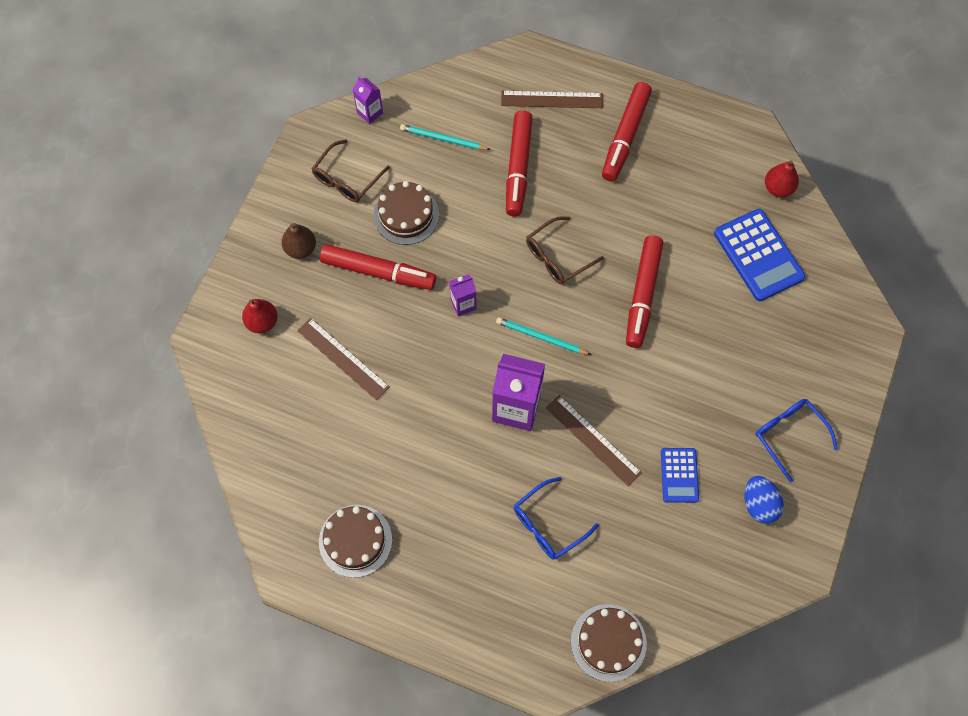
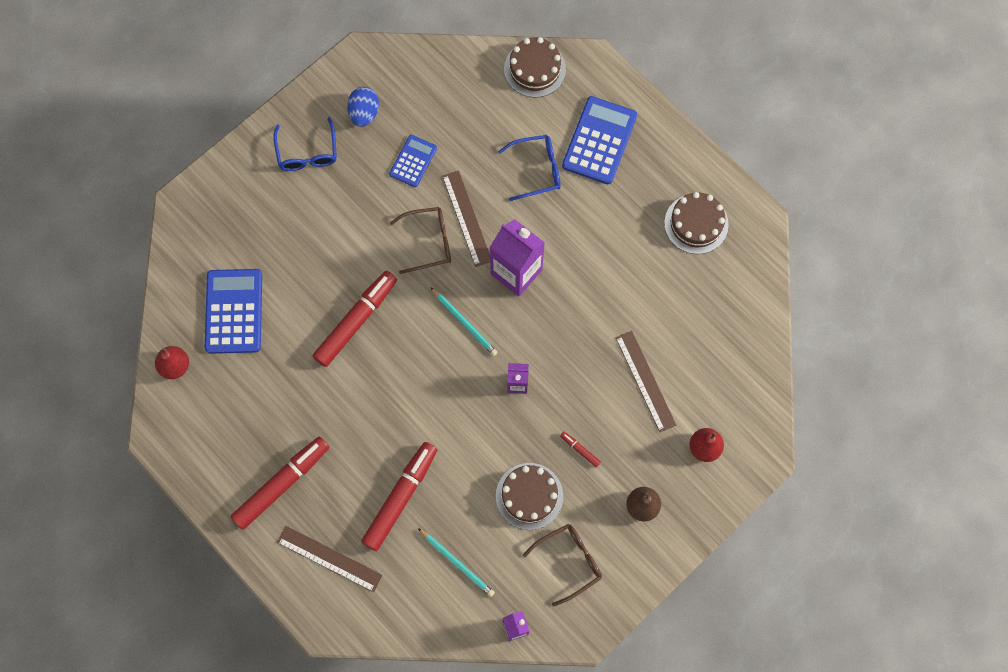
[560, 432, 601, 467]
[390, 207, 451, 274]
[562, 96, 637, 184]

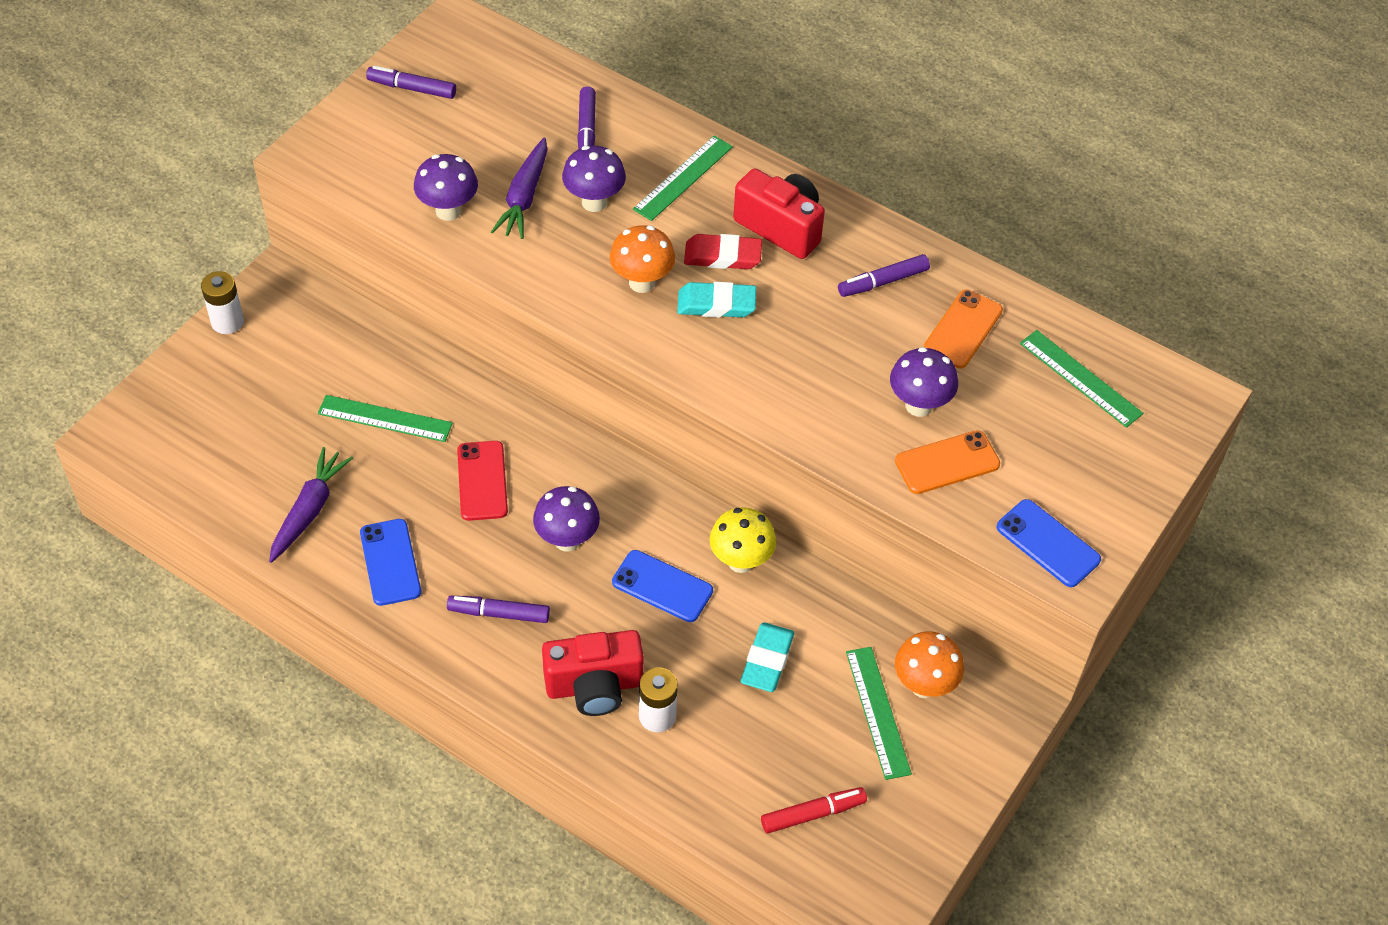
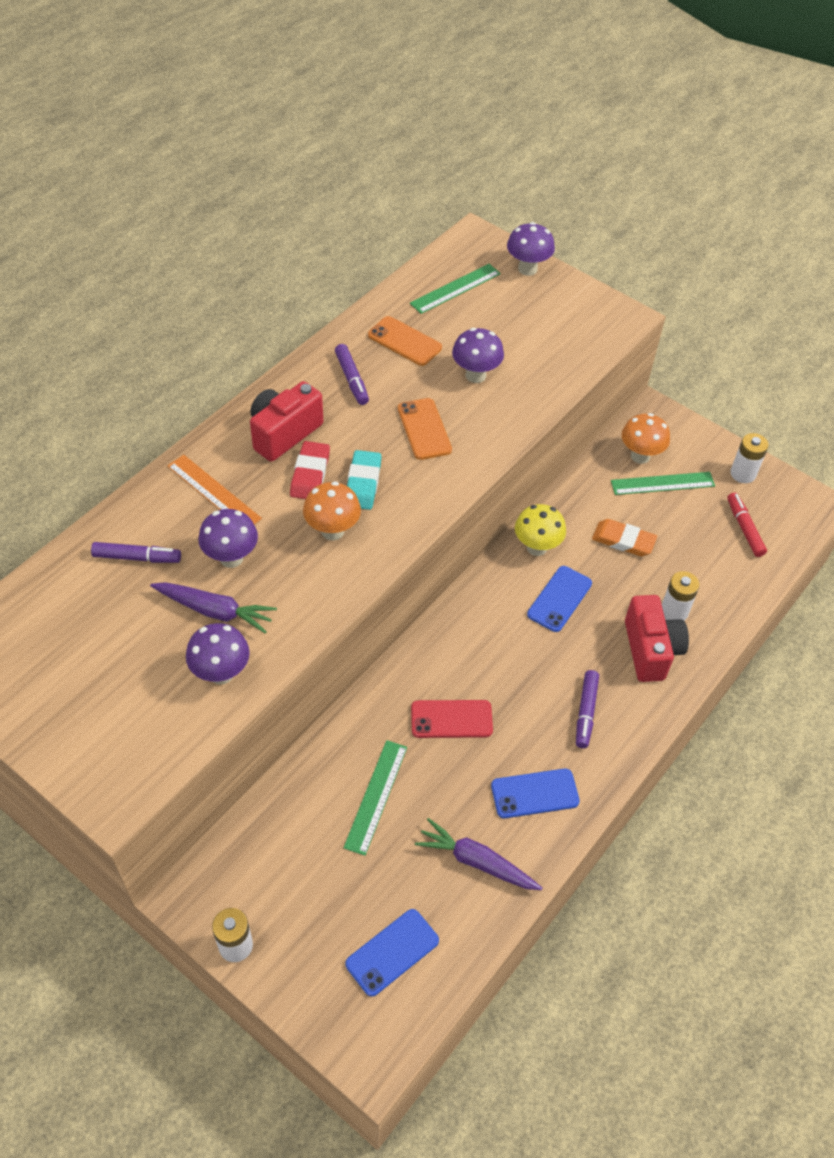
[366, 66, 456, 99] (first image)
[507, 222, 555, 276]
[168, 455, 262, 524]
[592, 519, 657, 556]
[398, 398, 452, 460]
[345, 909, 439, 997]
[730, 433, 769, 483]

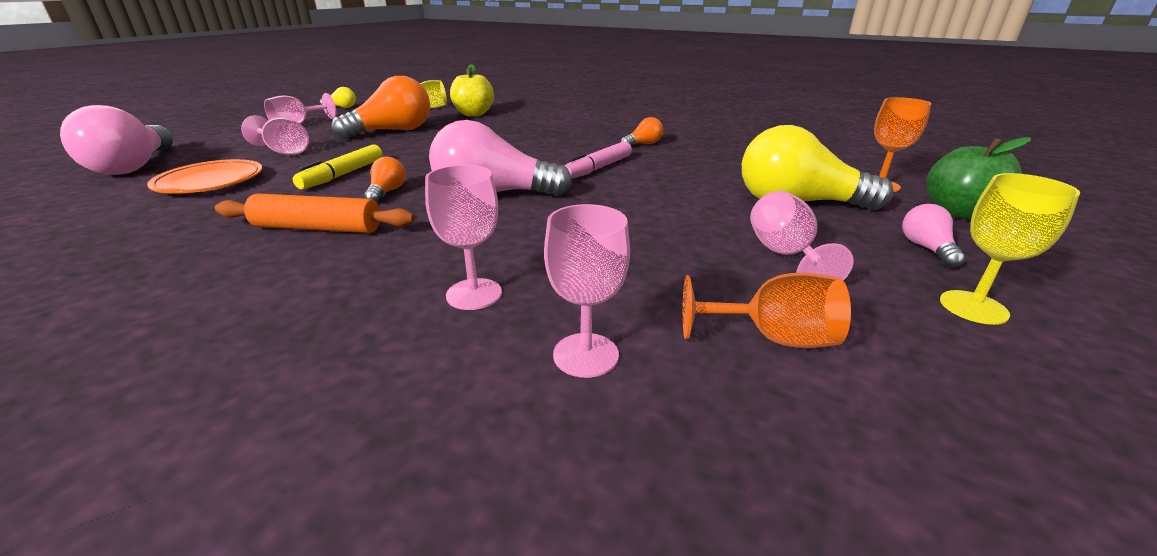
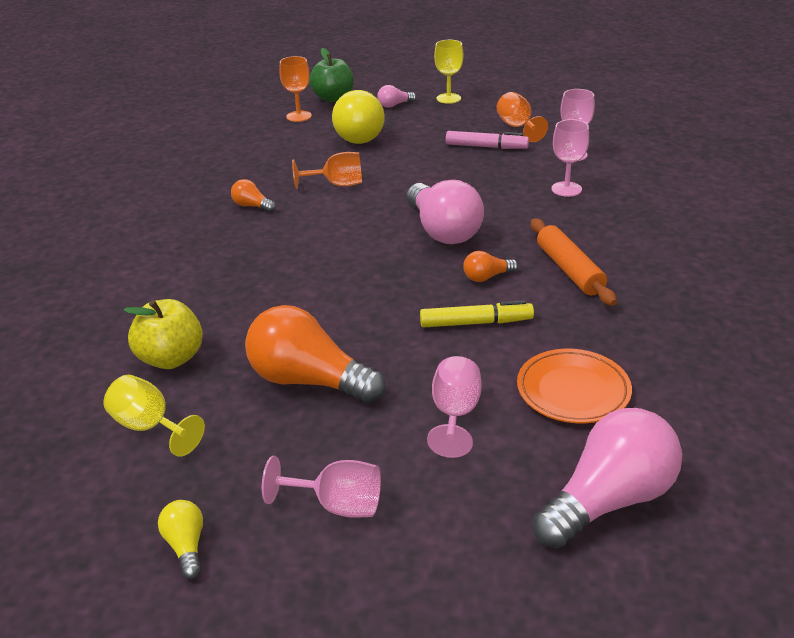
[446, 131, 529, 149]
[750, 191, 854, 281] (first image)
[292, 152, 362, 189]

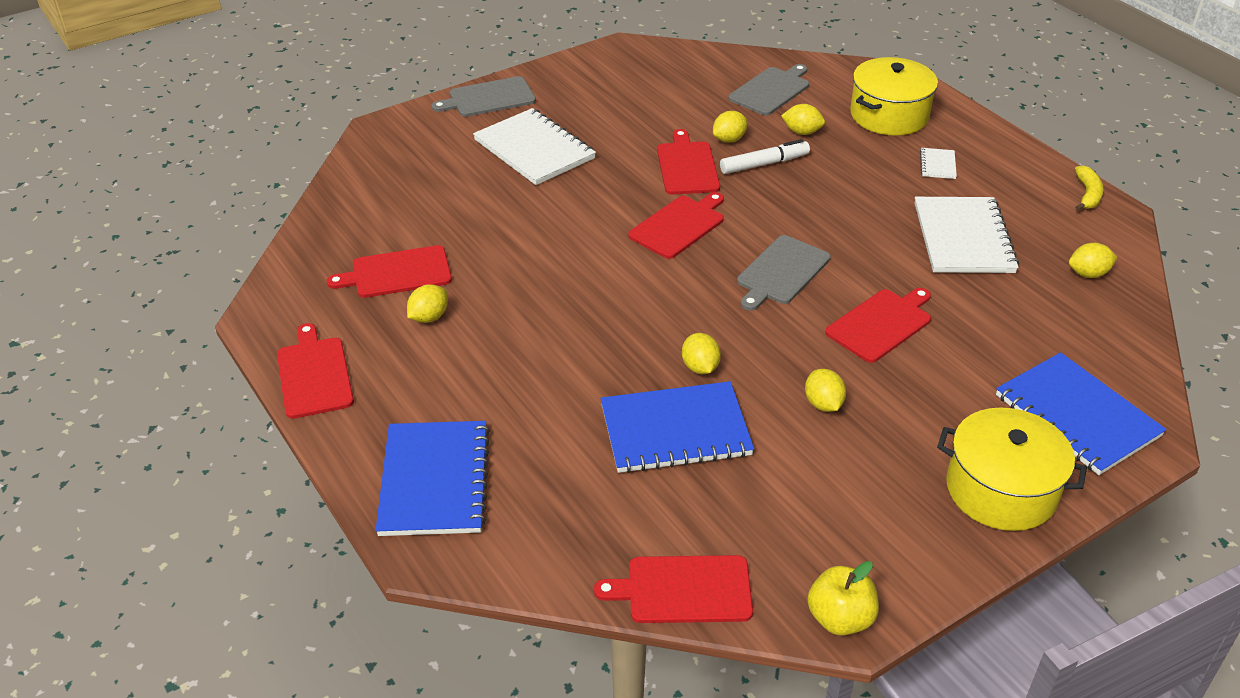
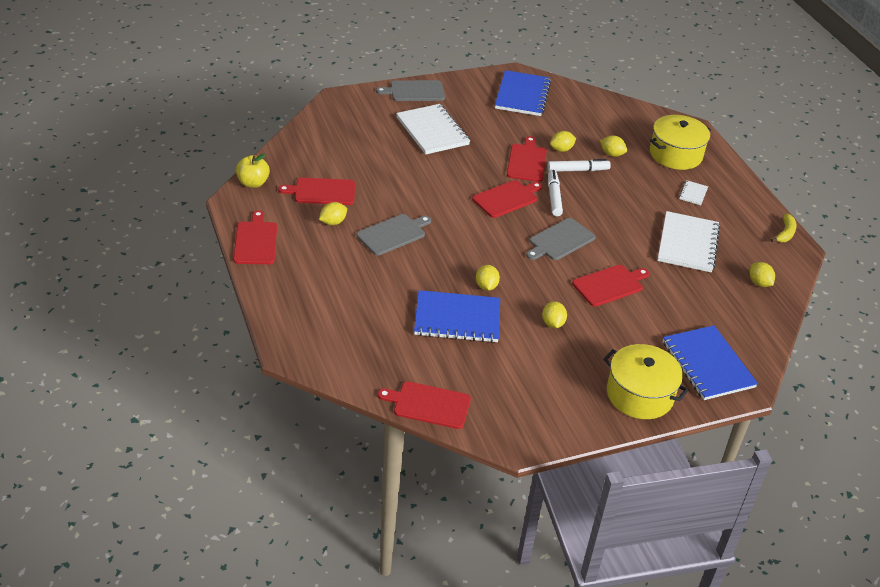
[495, 70, 551, 116]
[356, 214, 431, 256]
[236, 154, 270, 188]
[750, 262, 775, 287]
[548, 170, 563, 216]

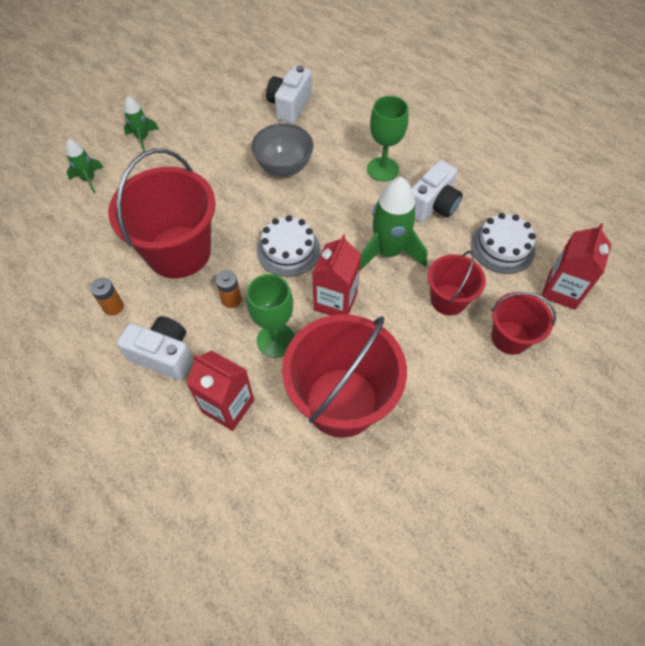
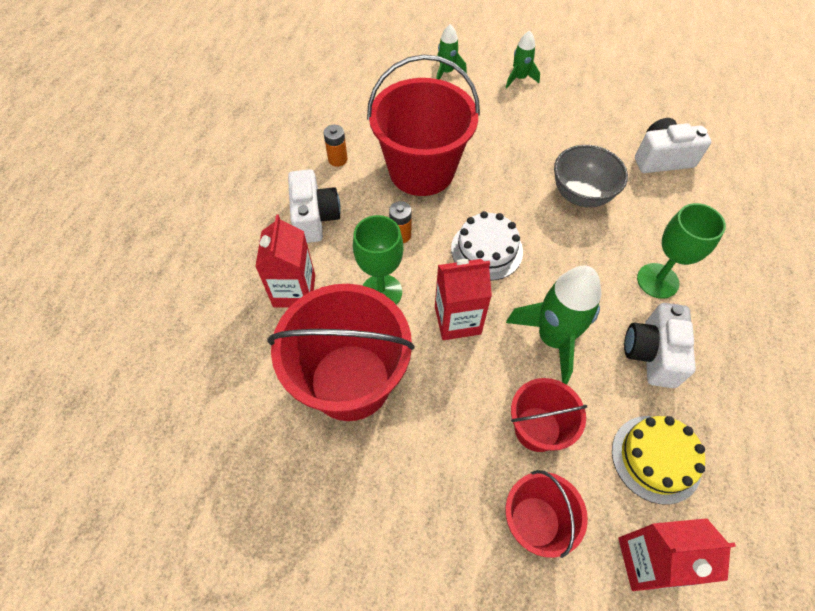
[624, 303, 696, 388]
[612, 416, 705, 505]

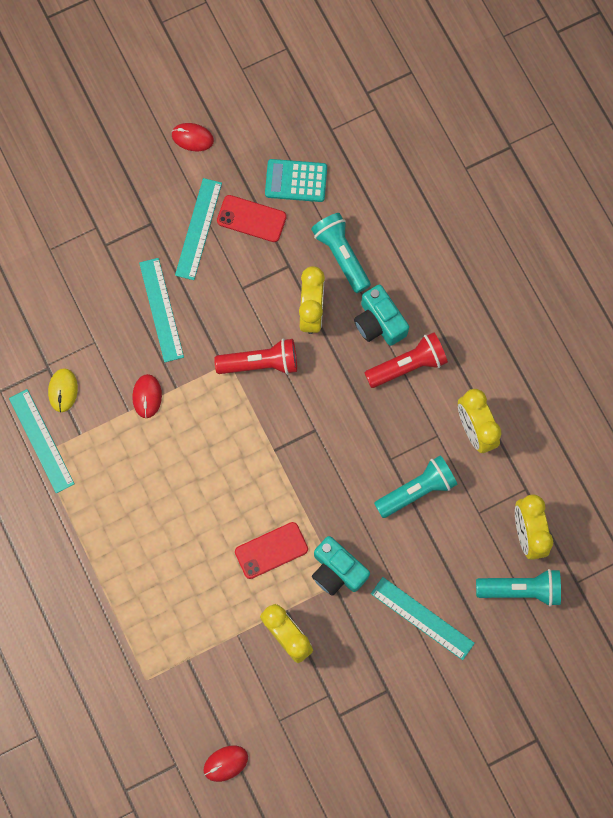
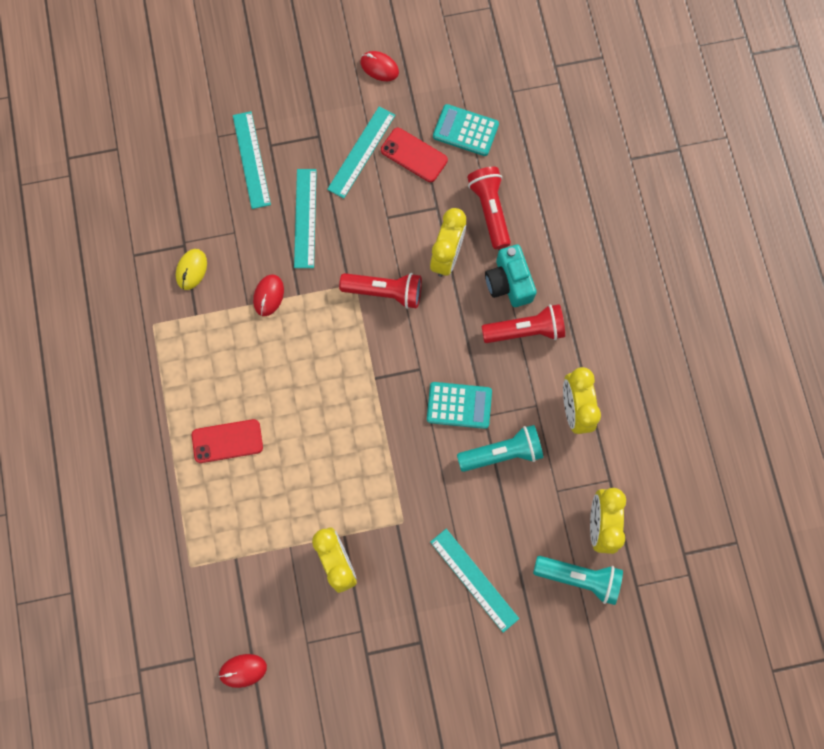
[233, 111, 271, 209]
[192, 419, 263, 463]
[467, 167, 511, 249]
[312, 536, 370, 596] (first image)
[427, 382, 492, 429]

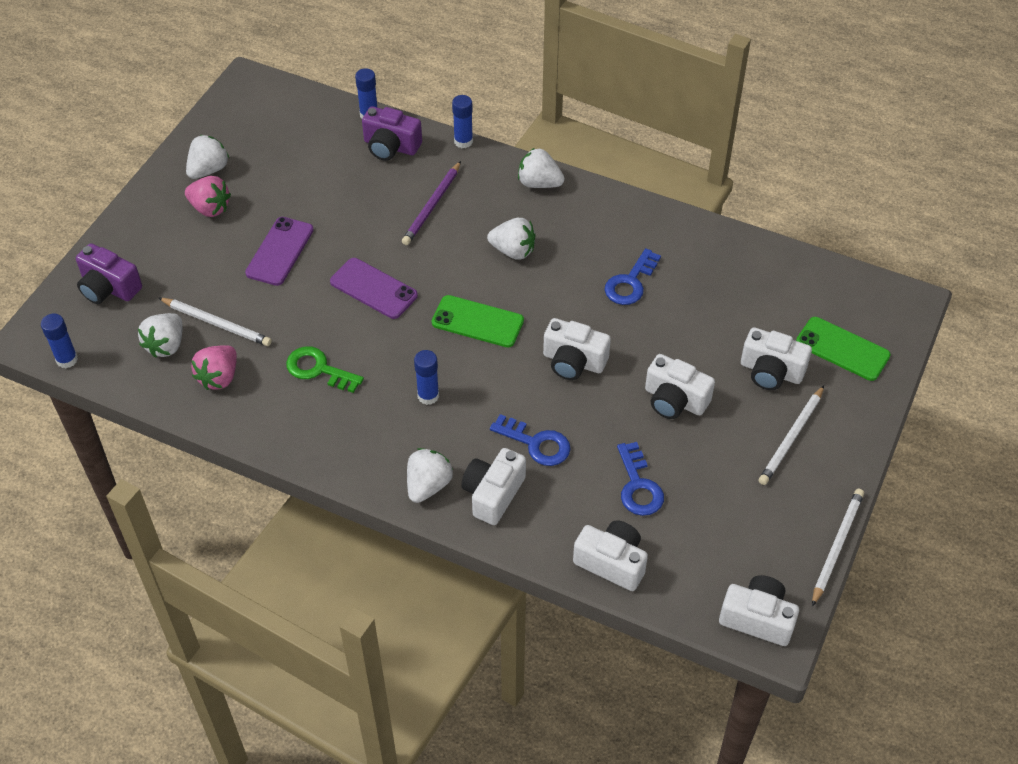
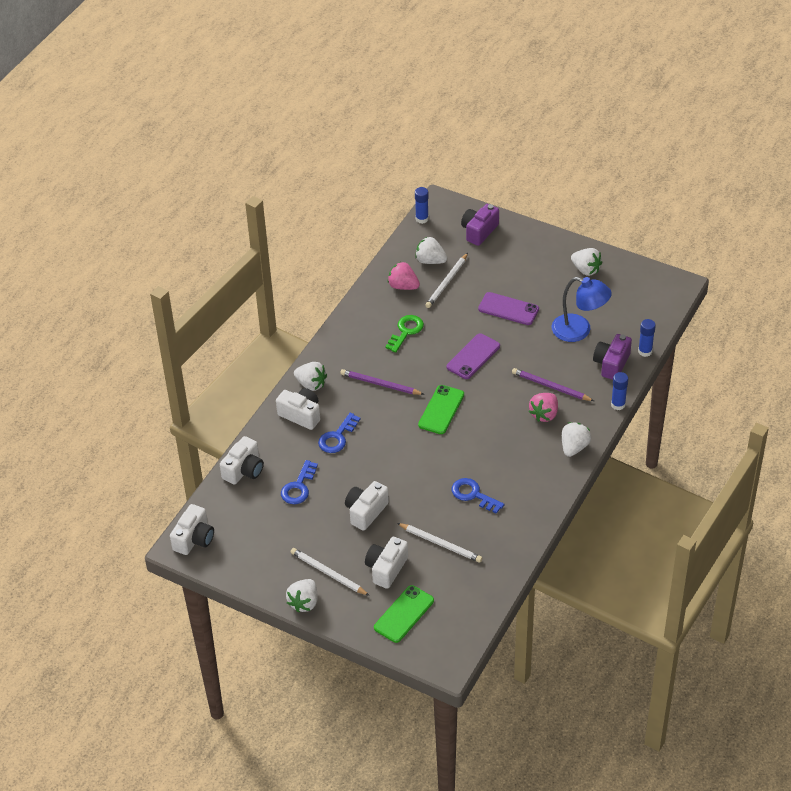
[529, 393, 558, 422]
[340, 369, 425, 395]
[286, 579, 318, 612]
[543, 318, 611, 380] (first image)
[281, 460, 318, 504]
[397, 523, 482, 563]
[552, 277, 612, 342]

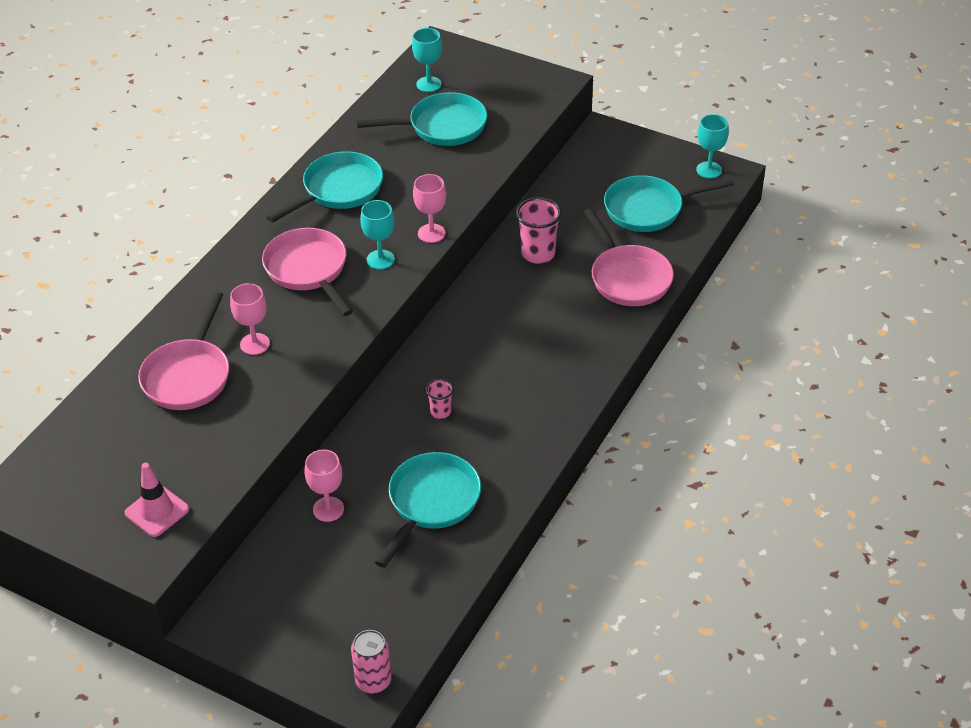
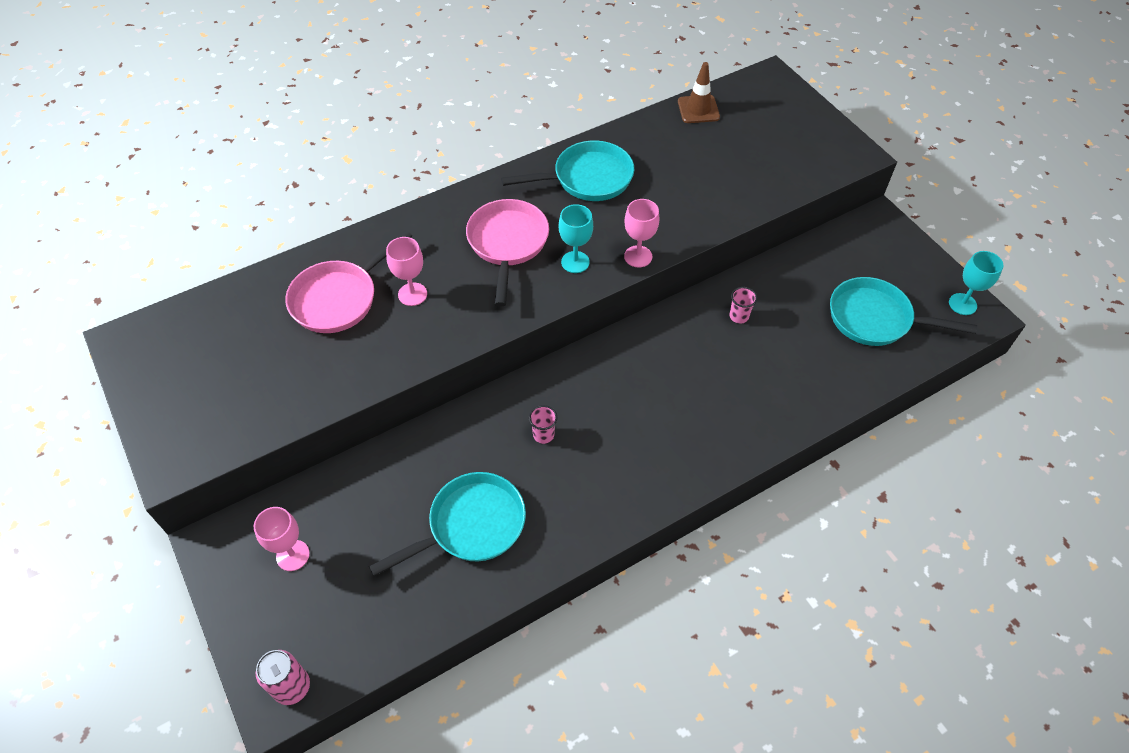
[125, 463, 189, 537] (first image)
[254, 507, 310, 571]
[356, 92, 487, 146] (first image)
[412, 28, 442, 92] (first image)
[730, 287, 757, 324]
[584, 208, 674, 306] (first image)
[678, 62, 720, 123]

